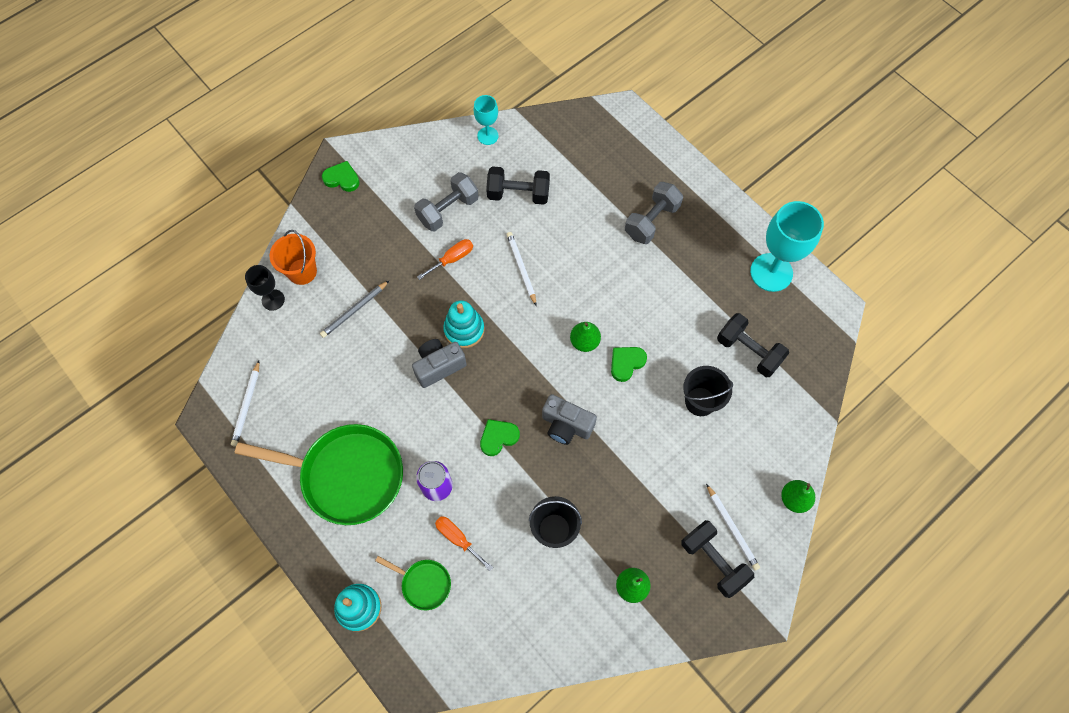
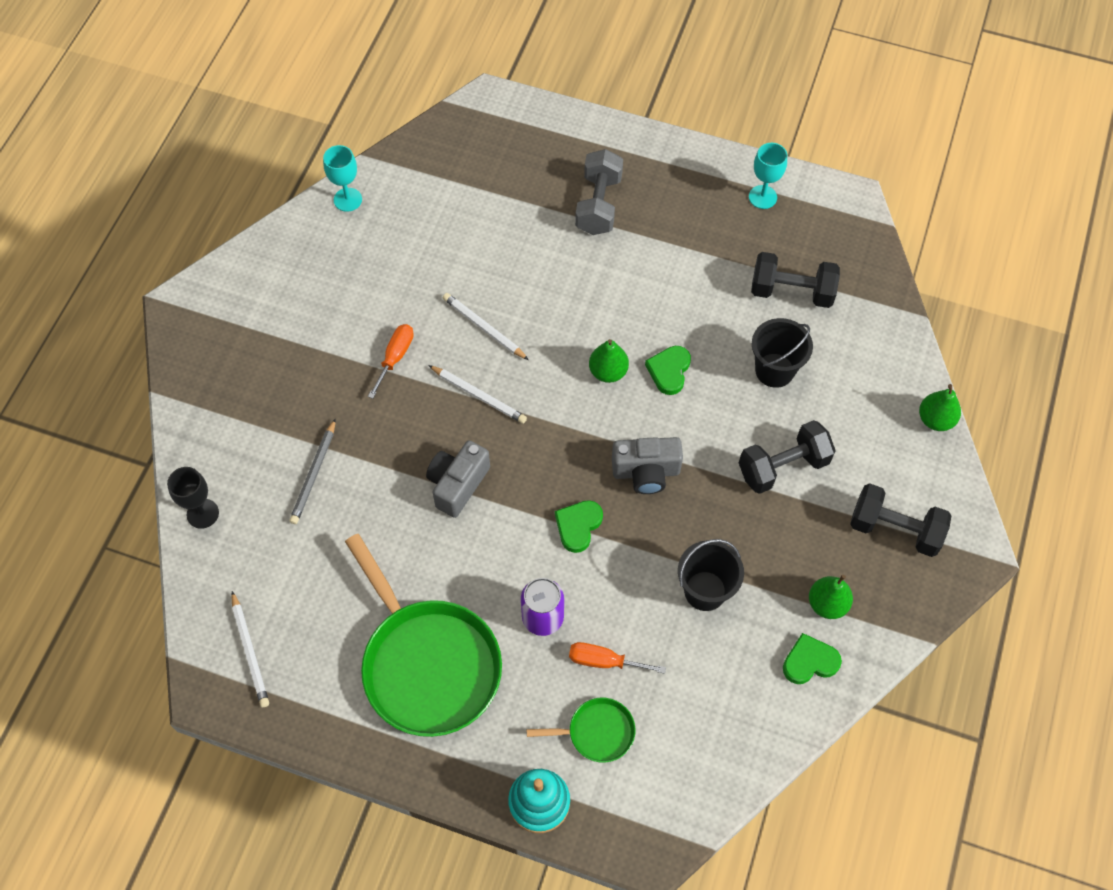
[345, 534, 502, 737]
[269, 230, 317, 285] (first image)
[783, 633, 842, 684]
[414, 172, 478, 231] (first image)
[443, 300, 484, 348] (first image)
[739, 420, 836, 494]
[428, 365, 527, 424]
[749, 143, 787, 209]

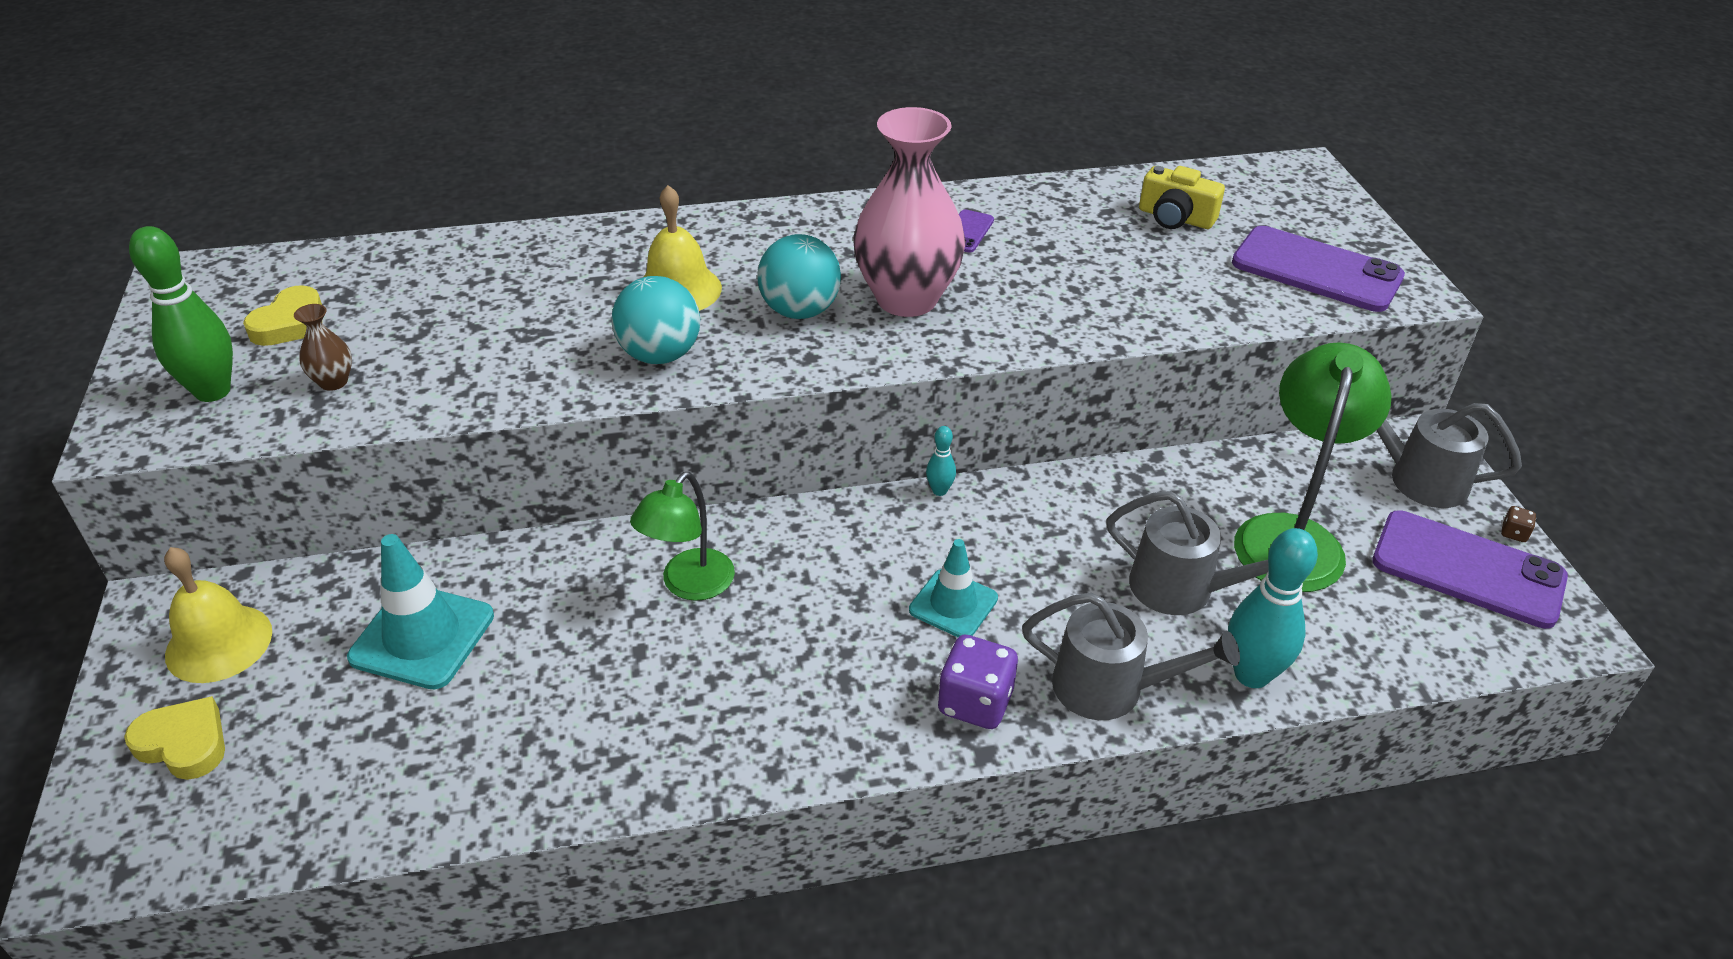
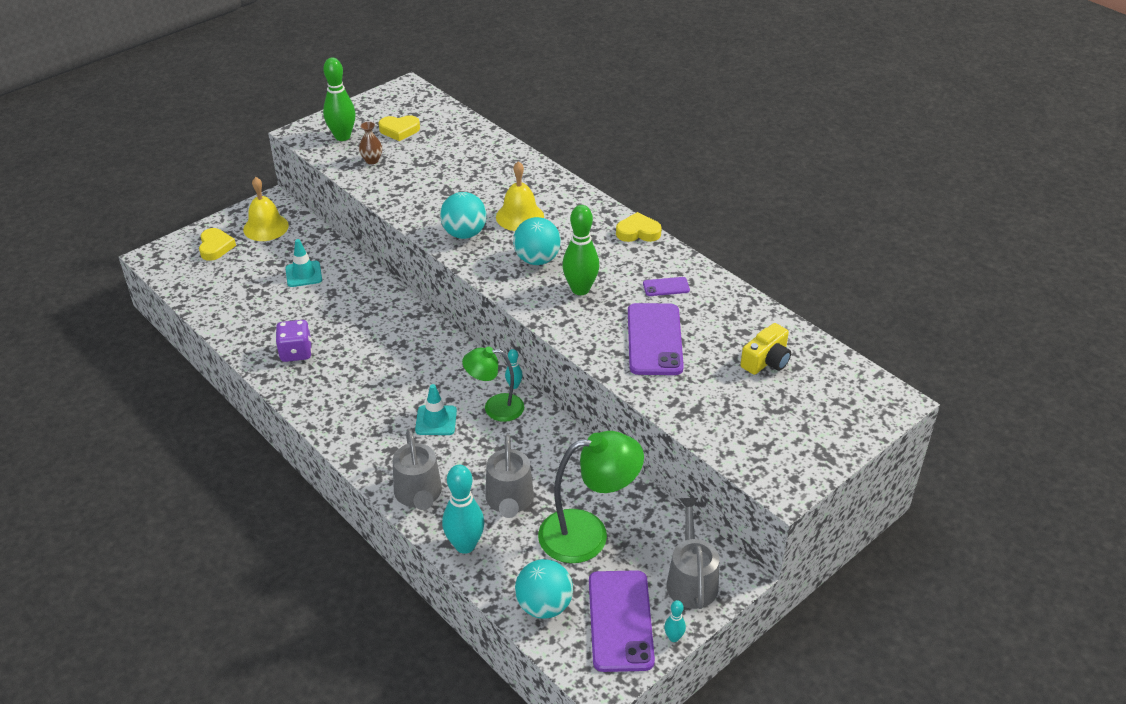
[285, 239, 322, 287]
[462, 347, 524, 422]
[562, 205, 599, 295]
[275, 320, 312, 362]
[740, 323, 791, 375]
[628, 303, 684, 375]
[664, 600, 686, 642]
[515, 559, 573, 619]
[616, 212, 662, 242]

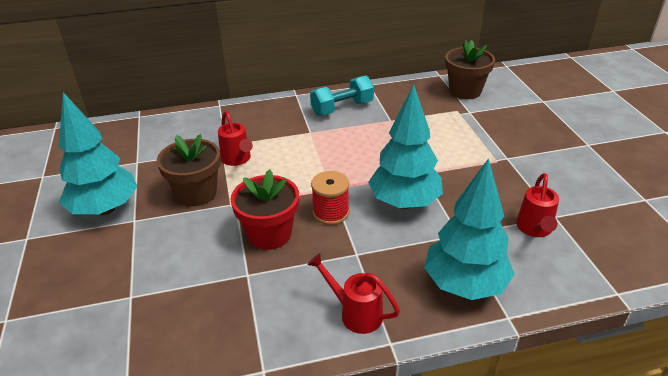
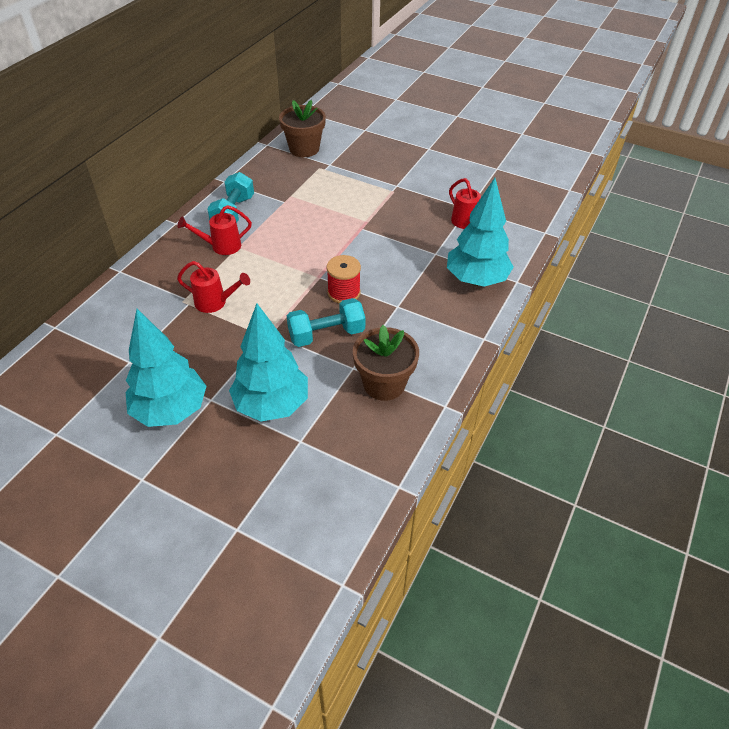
[353, 325, 419, 401]
[287, 298, 366, 347]
[177, 205, 252, 255]
[229, 303, 308, 421]

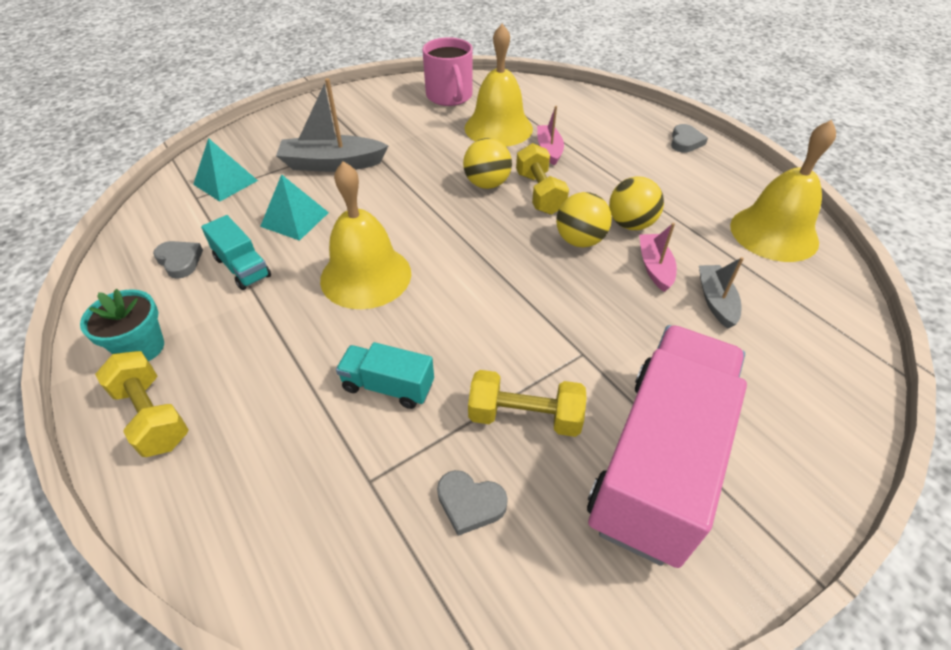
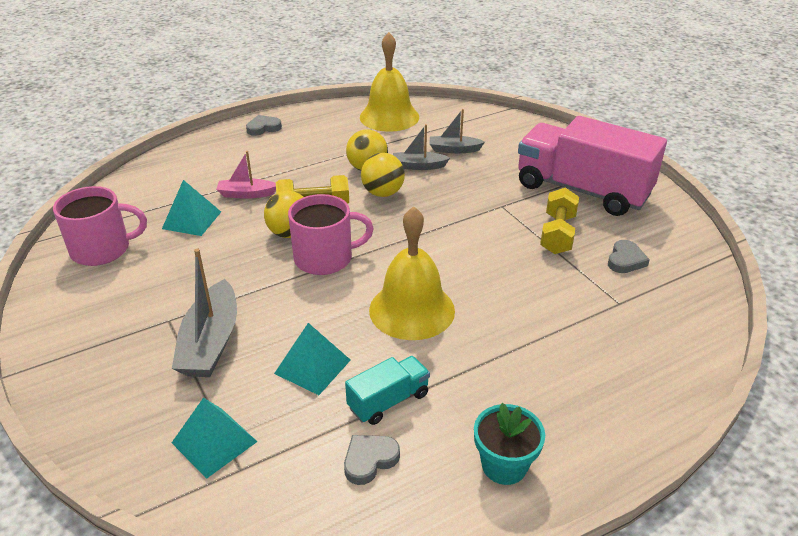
[95, 351, 189, 457] (first image)
[336, 342, 434, 409] (first image)
[162, 180, 221, 236]
[393, 124, 450, 170]
[246, 115, 282, 136]
[288, 194, 374, 275]

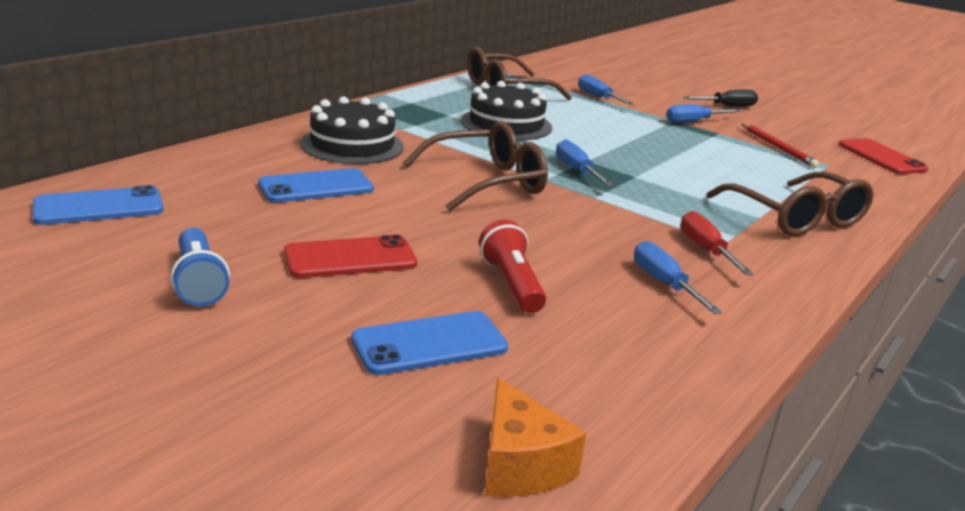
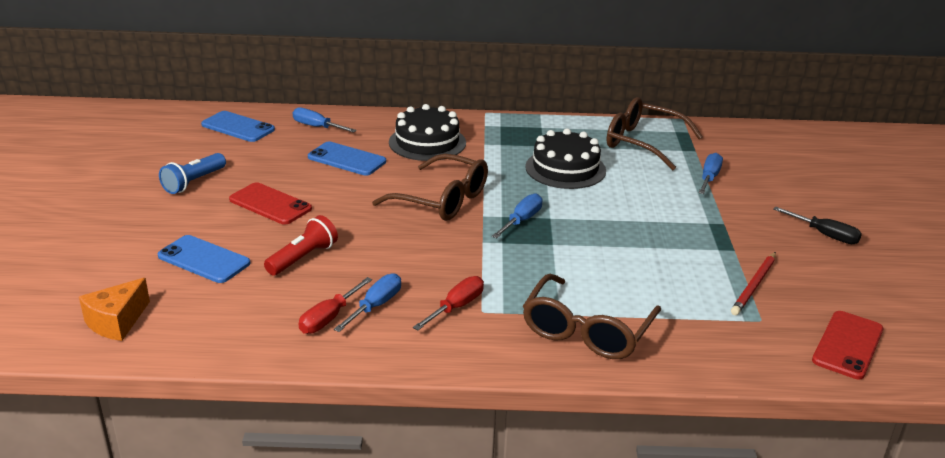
[293, 107, 357, 133]
[299, 277, 372, 334]

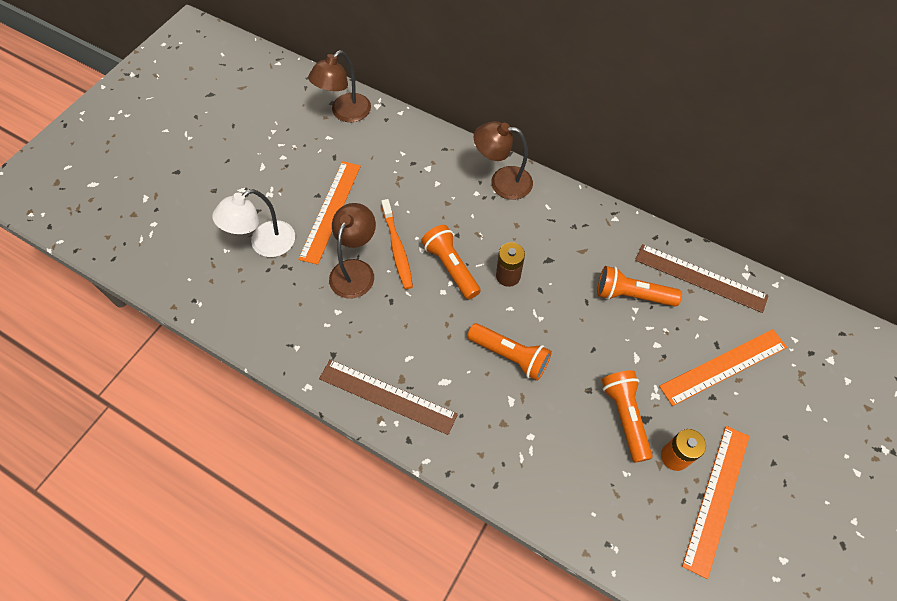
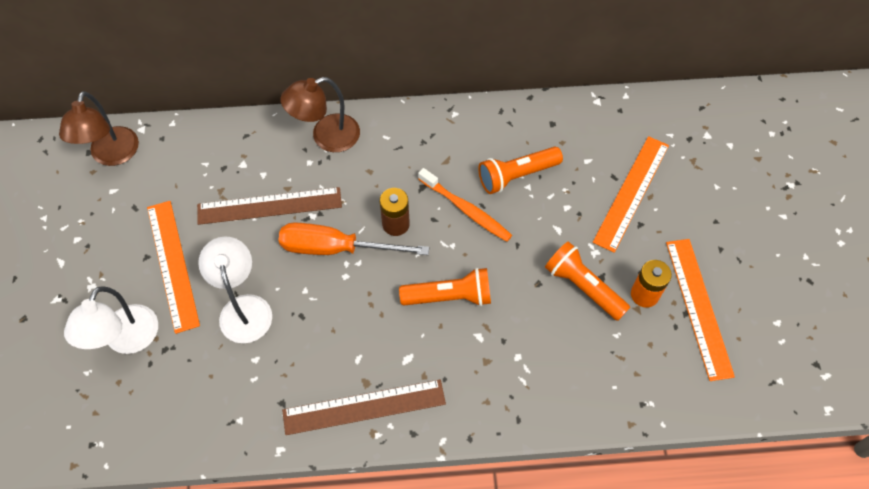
[198, 236, 272, 343]
[418, 168, 512, 242]
[279, 222, 429, 255]
[197, 187, 342, 225]

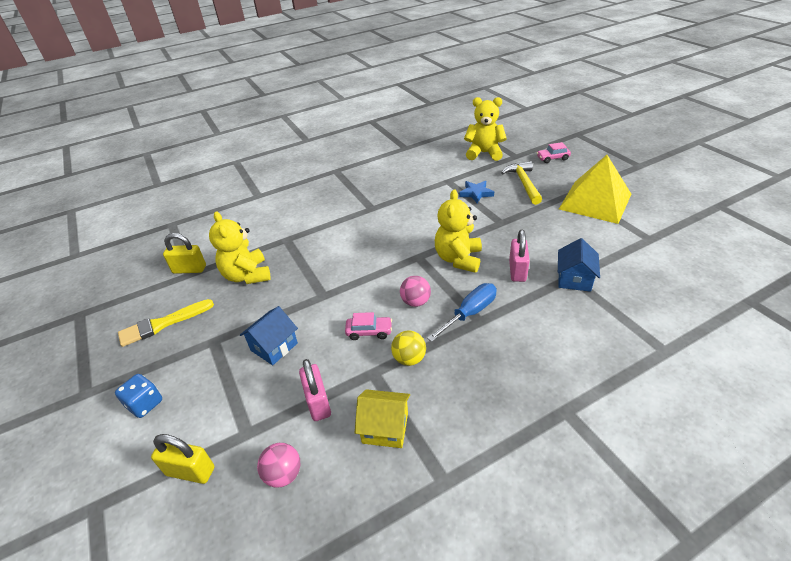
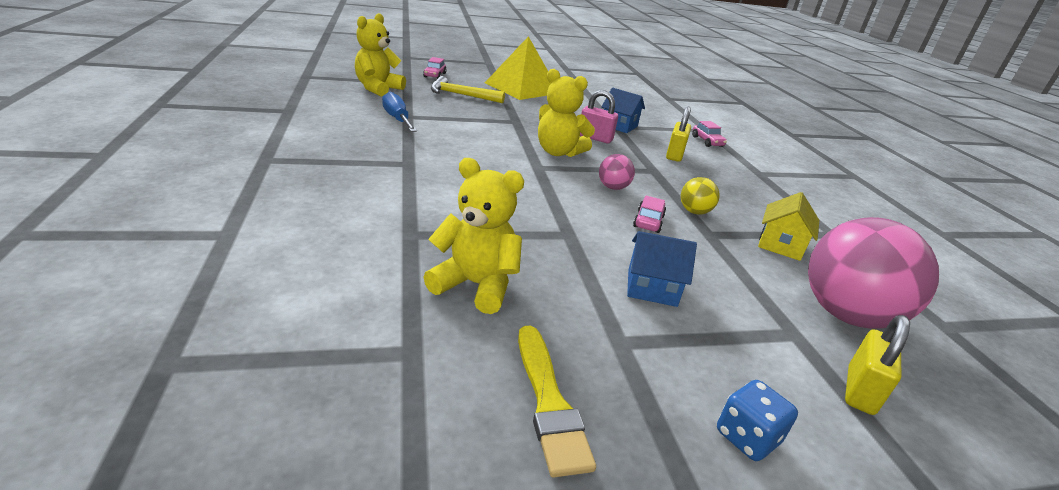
[666, 107, 691, 162]
[423, 158, 524, 314]
[627, 231, 697, 307]
[808, 217, 939, 329]
[299, 359, 331, 421] (first image)
[382, 92, 417, 132]
[459, 181, 494, 203] (first image)
[692, 121, 727, 147]

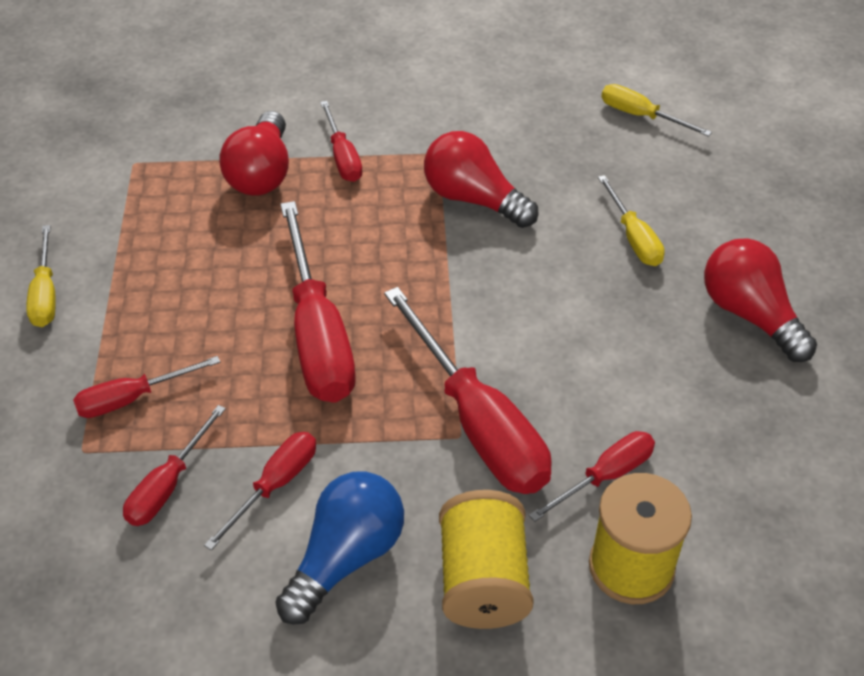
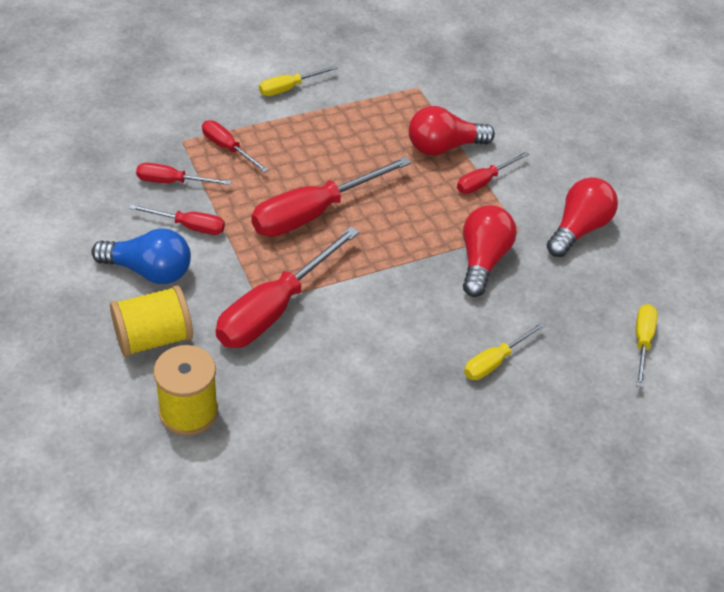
[529, 431, 655, 522] (first image)
[547, 177, 618, 257]

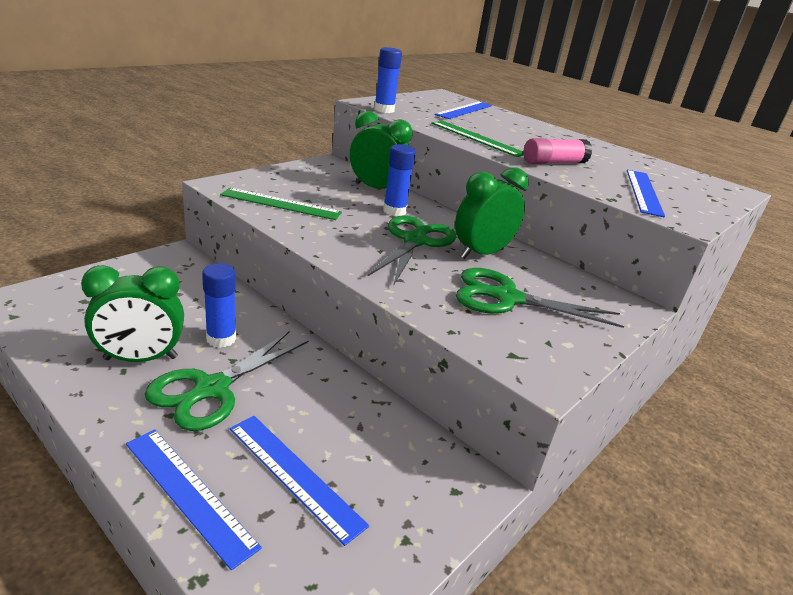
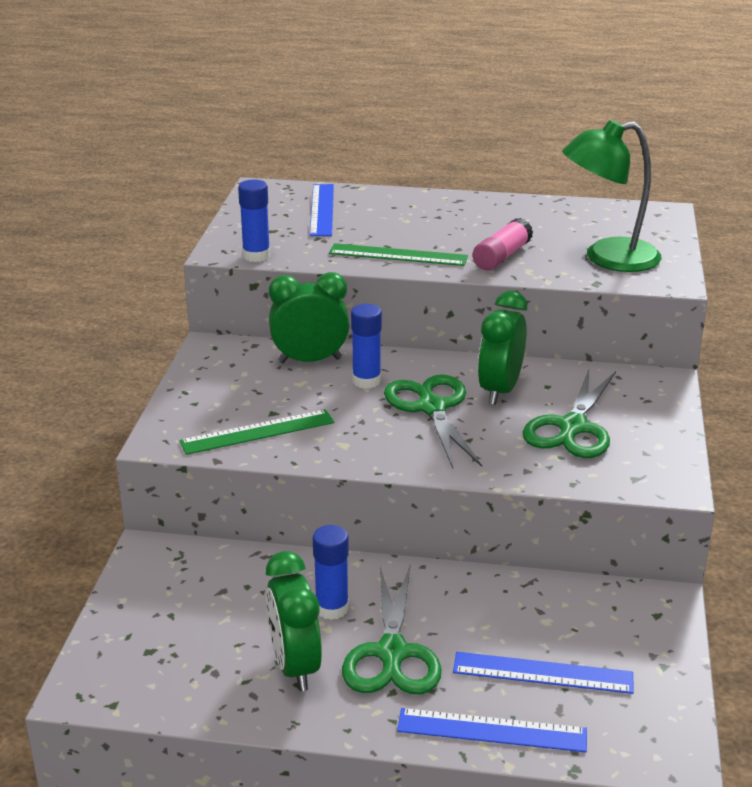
[266, 551, 322, 691]
[523, 369, 616, 458]
[562, 120, 662, 272]

